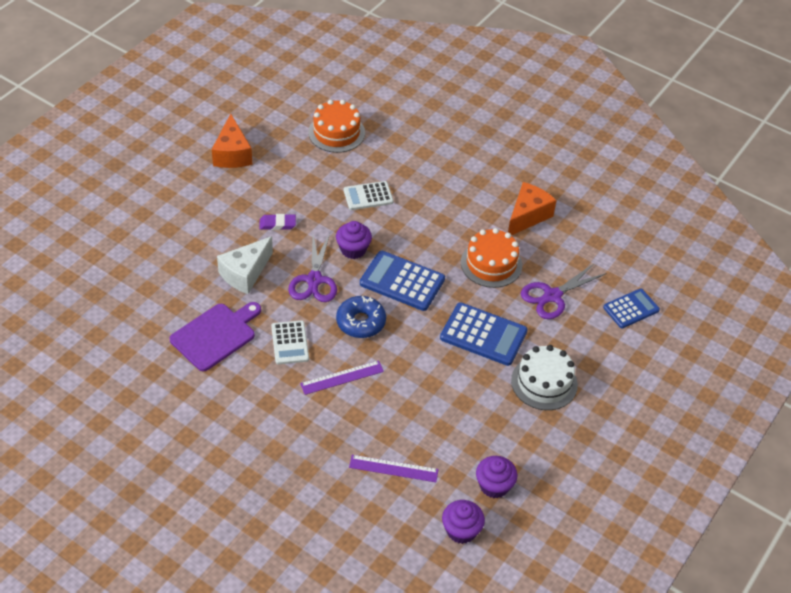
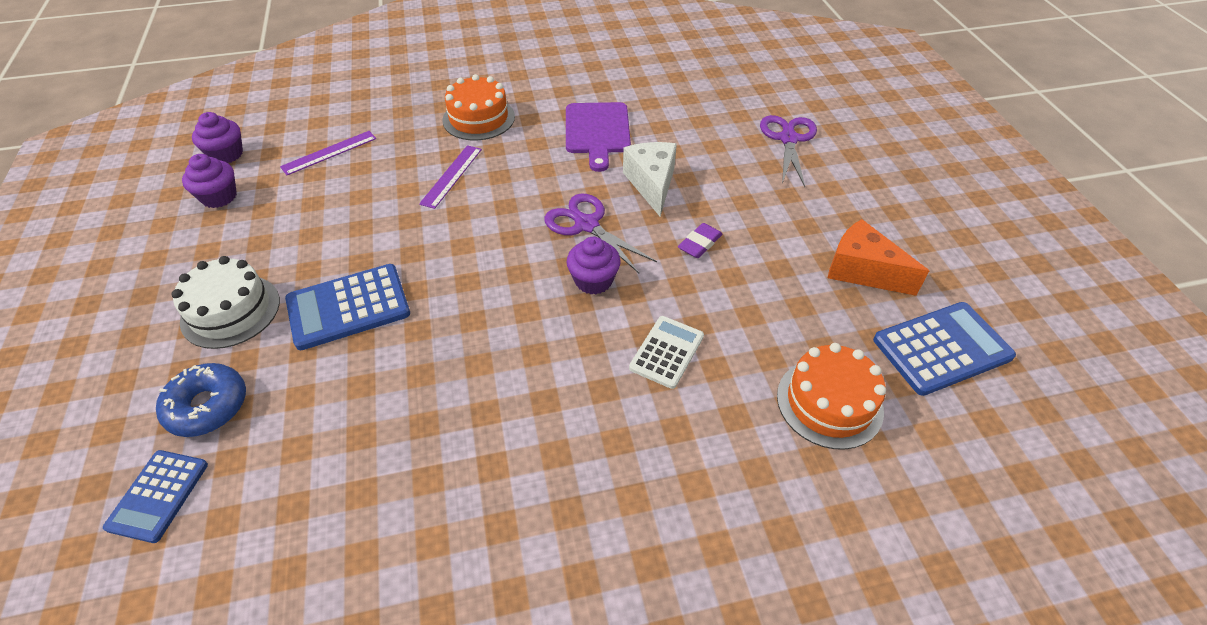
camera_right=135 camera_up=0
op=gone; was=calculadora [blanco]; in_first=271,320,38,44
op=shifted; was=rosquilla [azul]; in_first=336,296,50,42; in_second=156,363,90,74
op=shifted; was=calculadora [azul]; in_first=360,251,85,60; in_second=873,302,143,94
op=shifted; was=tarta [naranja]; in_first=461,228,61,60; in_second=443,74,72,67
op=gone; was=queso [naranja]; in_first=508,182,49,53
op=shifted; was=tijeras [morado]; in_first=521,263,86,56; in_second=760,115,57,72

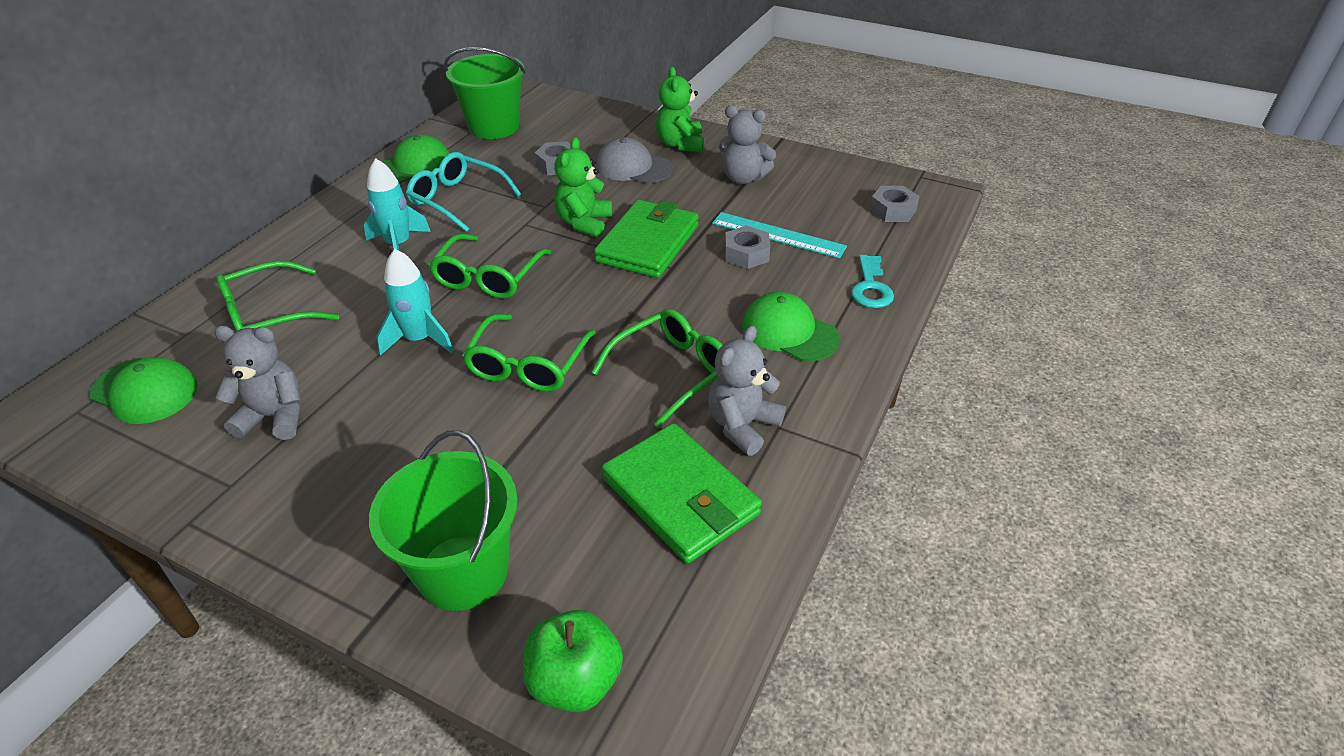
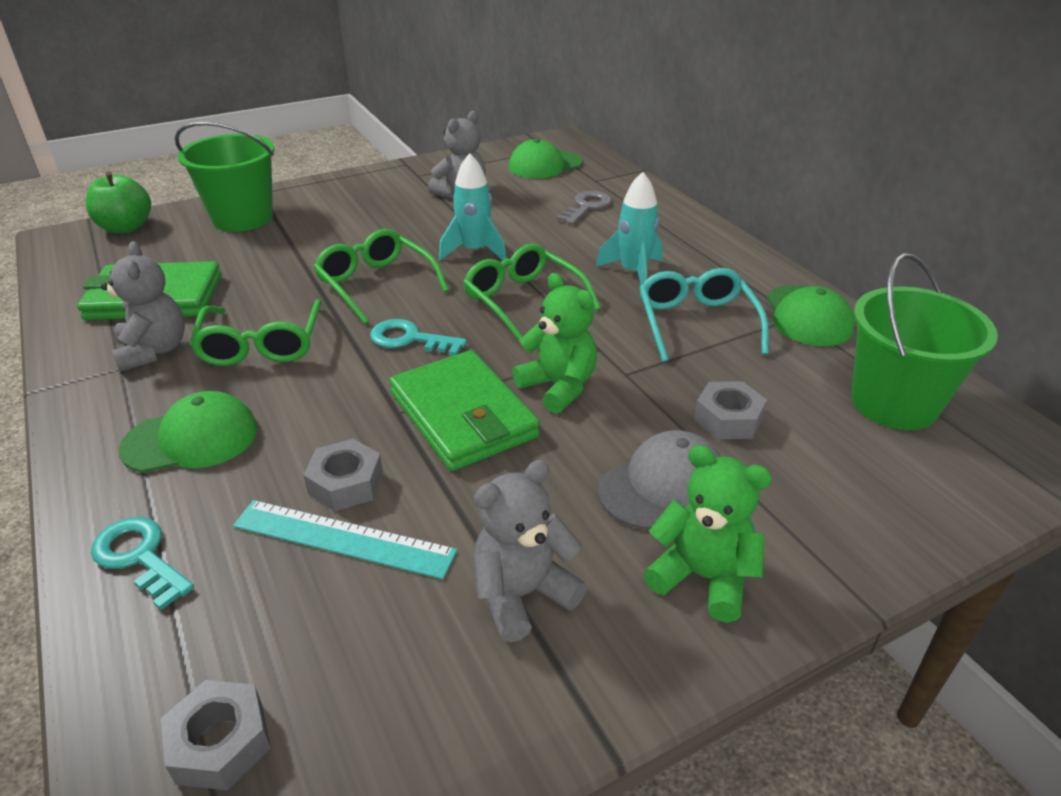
camera_right=125 camera_up=-5
op=swapped; was=gafas [verde]; now=llave [gris]; in_first=216,261,123,70; in_second=556,191,55,33
op=rotated; was=gafas [turquesa]; in_first=406,152,115,80; in_second=639,268,130,94; clockwise=-75
op=rotated; was=regla [turquesa]; in_first=712,212,135,47; in_second=233,500,224,79; clockwise=45
op=new; now=llave [turquesa]; in_second=370,319,97,37

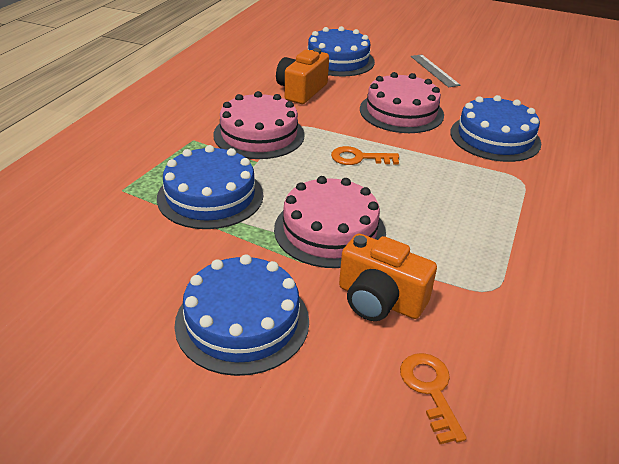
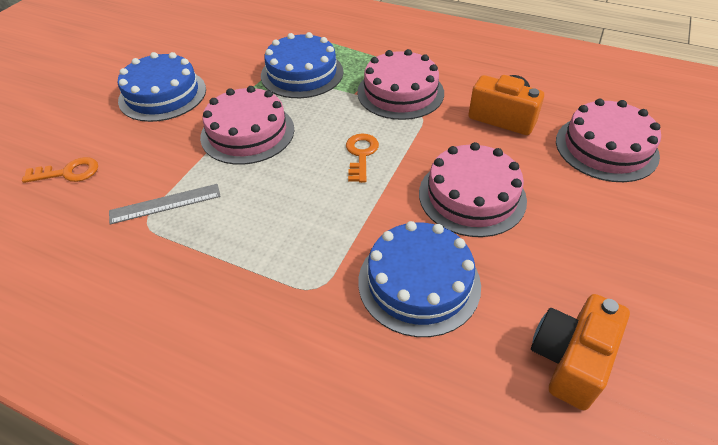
camera_right=95 camera_up=10
op=repainted; was=tarta [azul]; now=tarta [rosa]; in_first=308,26,67,51; in_second=556,99,105,83
op=shifted; was=cámara [naranja]; in_first=339,234,98,87; in_second=531,294,99,116
op=shifted; was=regla [gris]; in_first=411,54,49,33; in_second=109,184,112,40

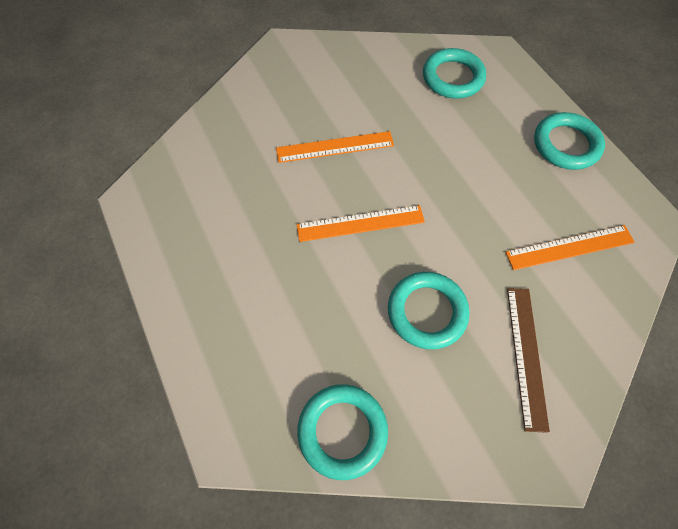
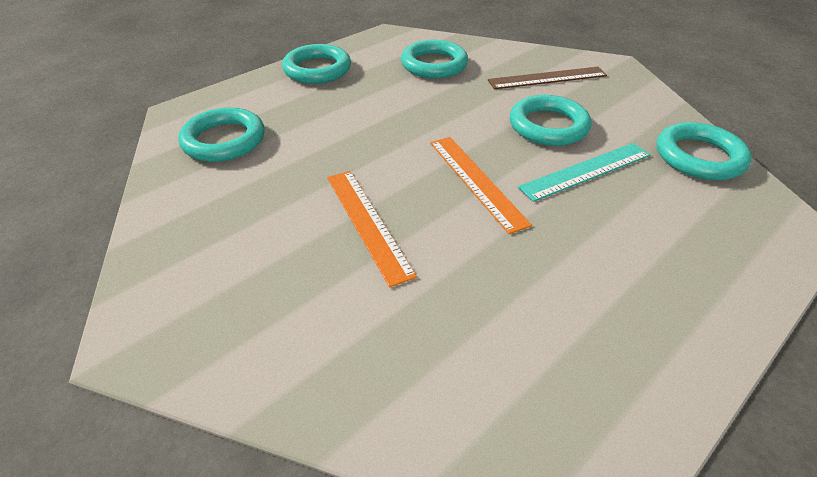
camera_right=-105 camera_up=-20
op=swapped; was=regla [naranja]; now=anillo [turquesa]; in_first=505,225,130,45; in_second=401,40,67,39
op=new; now=regla [turquesa]; in_second=518,143,133,59

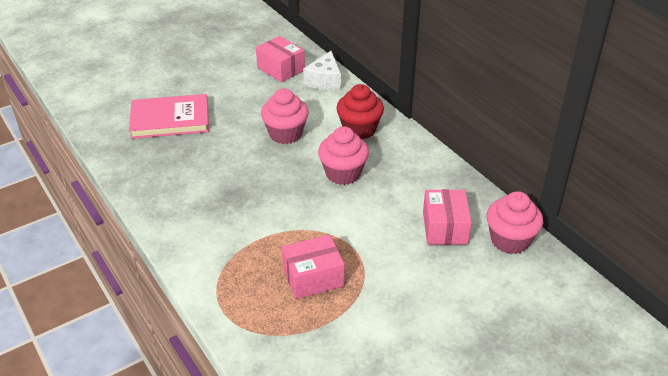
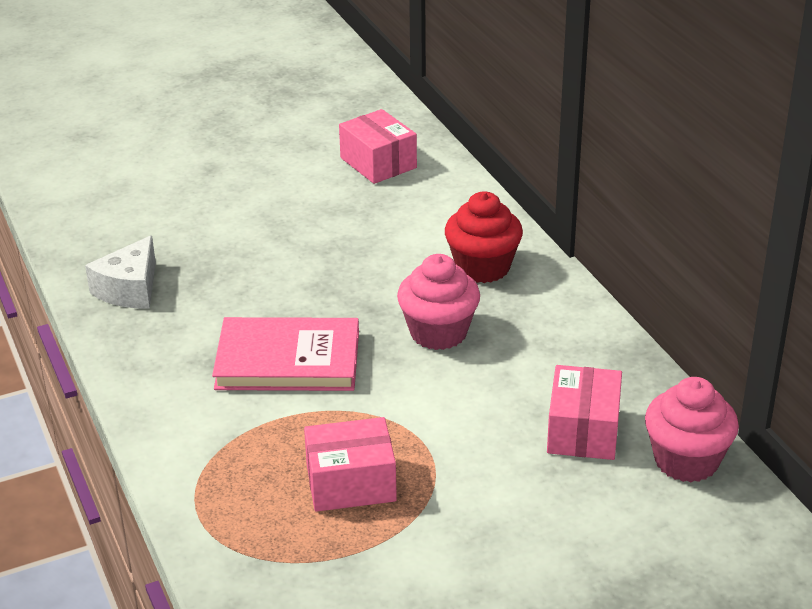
camera_right=10 camera_up=-5
op=shifted; was=libro [rosa]; in_first=129,94,80,45; in_second=212,317,147,74
op=gone; was=magdalena [rosa]; in_first=261,88,48,56
op=shifted; was=queso [blanco]; in_first=303,51,38,39; in_second=85,235,71,73

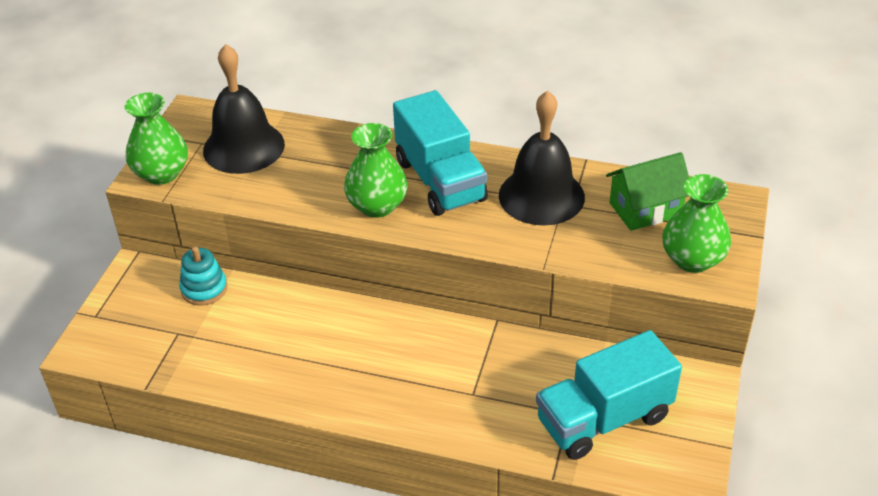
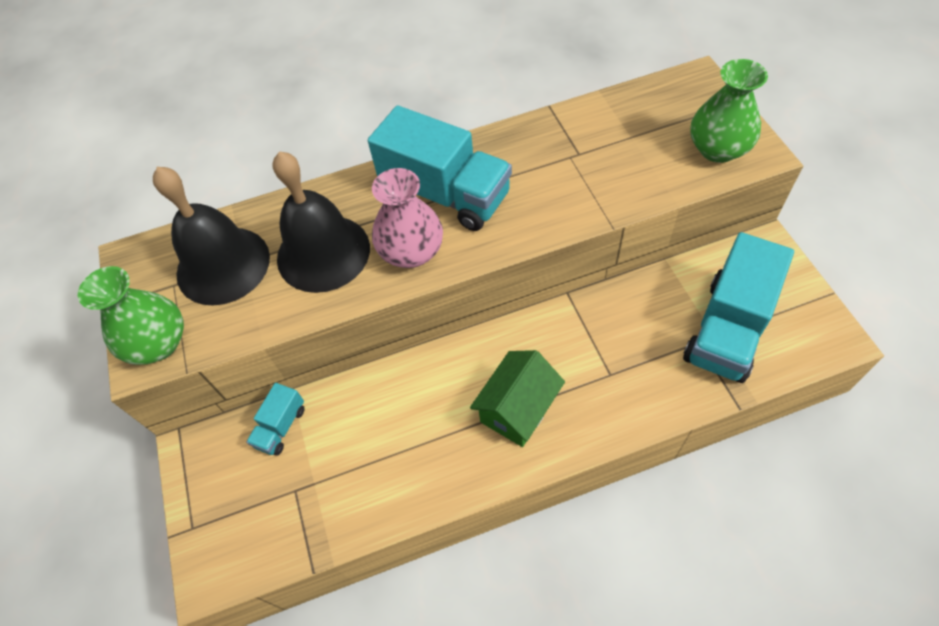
camera_right=-30 camera_up=15
op=swapped; was=juguete apilable [turquesa]; now=camión [turquesa]; in_first=179,247,49,58; in_second=246,383,59,73
op=repainted; was=florero [verde]; now=florero [rosa]; in_first=344,123,64,95; in_second=372,168,71,100
op=shifted; was=campana [negro]; in_first=499,90,86,136; in_second=273,151,97,142
op=shifted; was=casa [verde]; in_first=606,152,83,79; in_second=470,350,95,97

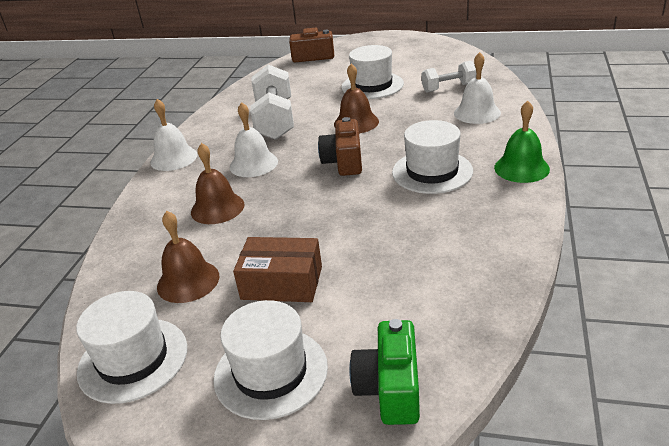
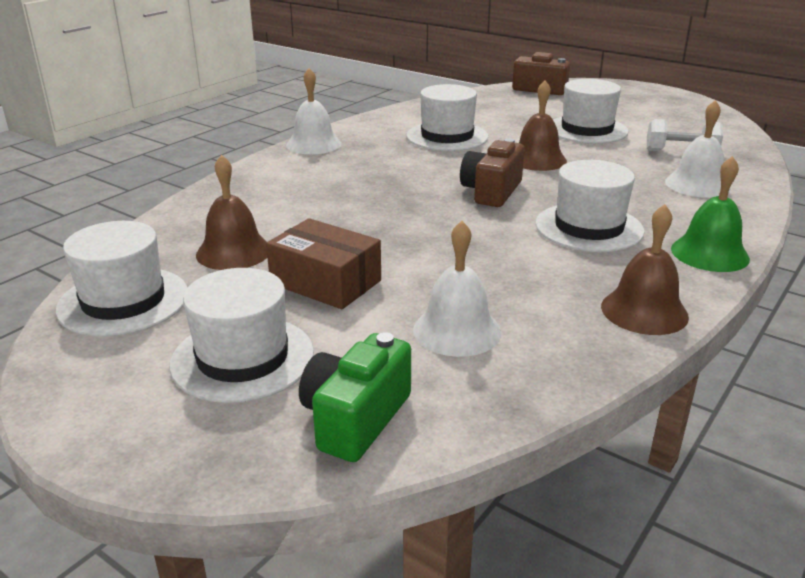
camera_right=20 camera_up=-5
op=shifted; was=campana [marrón]; in_first=191,143,53,81; in_second=601,204,88,131
op=shifted; was=campana [blanco]; in_first=230,102,48,75; in_second=413,221,88,136
op=swapped; was=mancuerna [blanco]; now=sombrero [blanco]; in_first=250,65,44,75; in_second=406,84,83,67

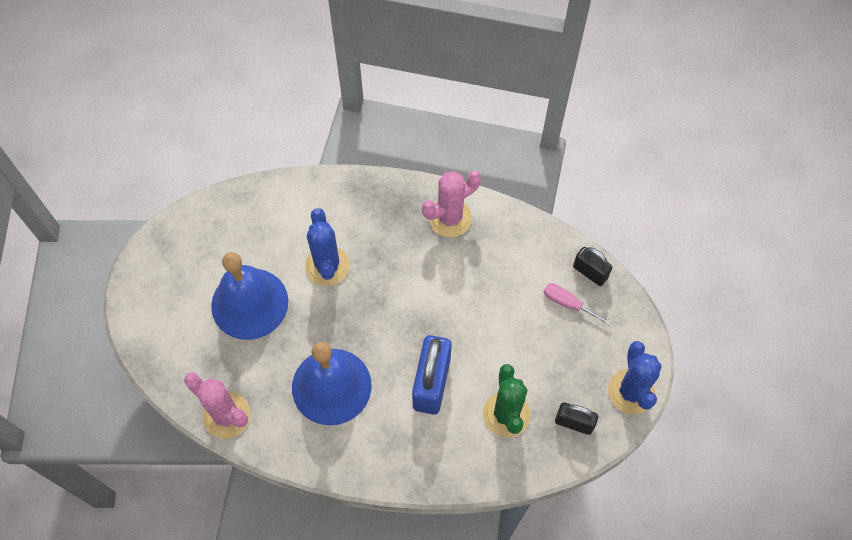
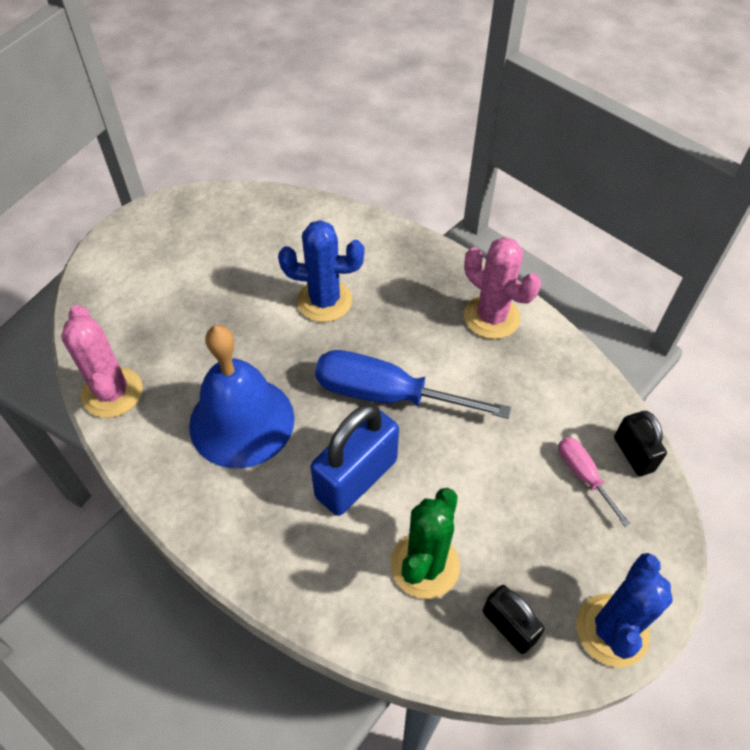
camera_right=30 camera_up=-10
op=gone; was=campana [azul]; in_first=211,252,77,88
op=rotated; was=cactus [azul]; in_first=305,208,45,78; in_second=278,220,86,102; clockwise=75
op=rotated; was=cactus [rosa]; in_first=422,170,59,67; in_second=464,237,77,102; clockwise=45
op=new; now=destornillador [azul]; in_second=315,350,196,69

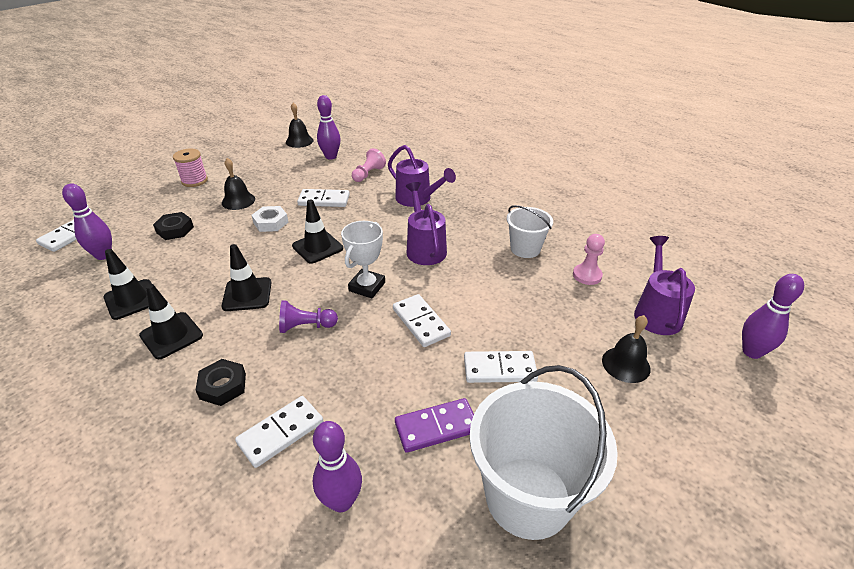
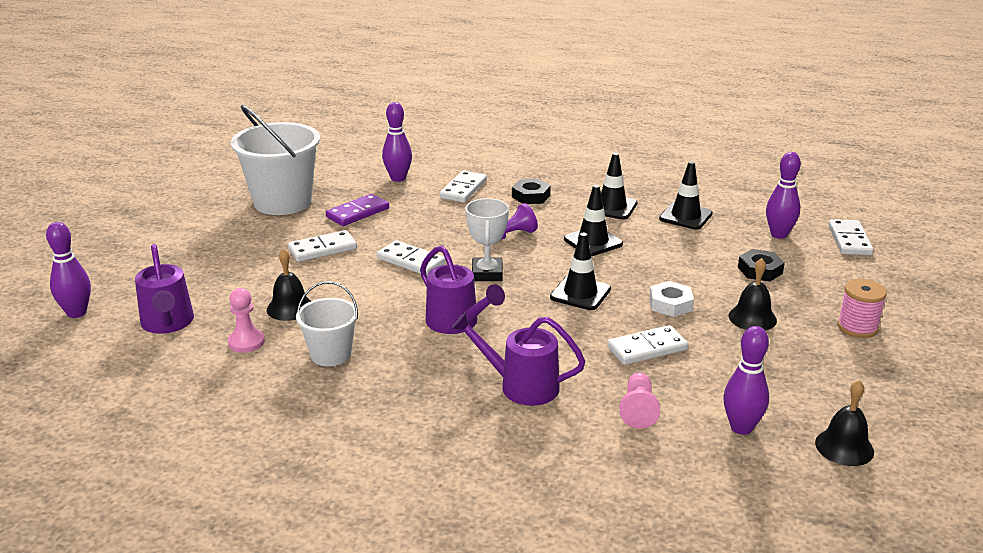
camera_right=155 camera_up=-10
op=shifted; was=campana [negro]; in_first=602,315,49,68; in_second=267,248,44,73

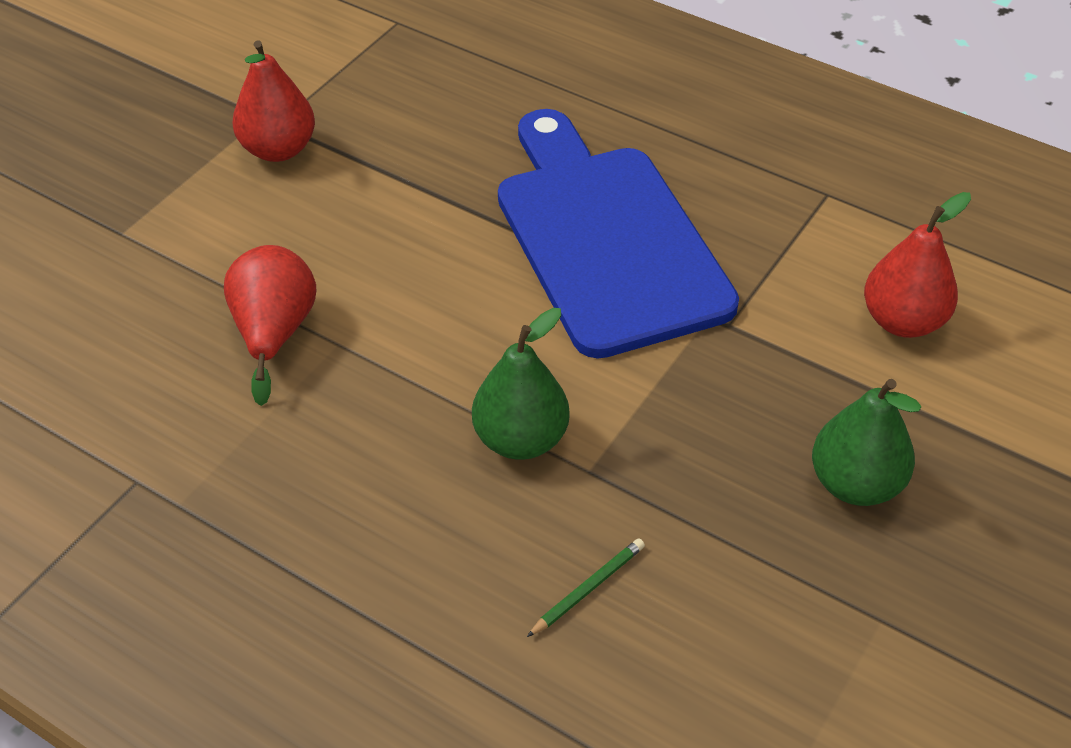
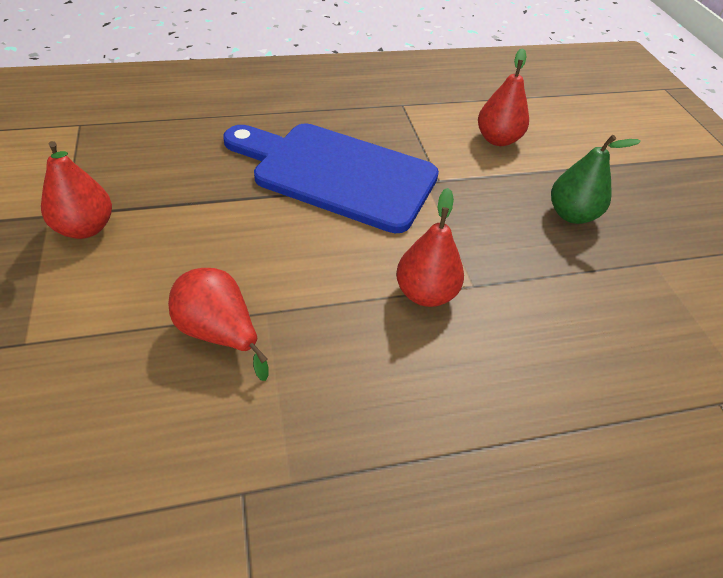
camera_right=-50 camera_up=0
op=repainted; was=pera [verde]; now=pera [rojo]; in_first=472,308,98,152; in_second=396,188,68,119
op=gone; was=lápiz [verde]; in_first=527,539,118,98

